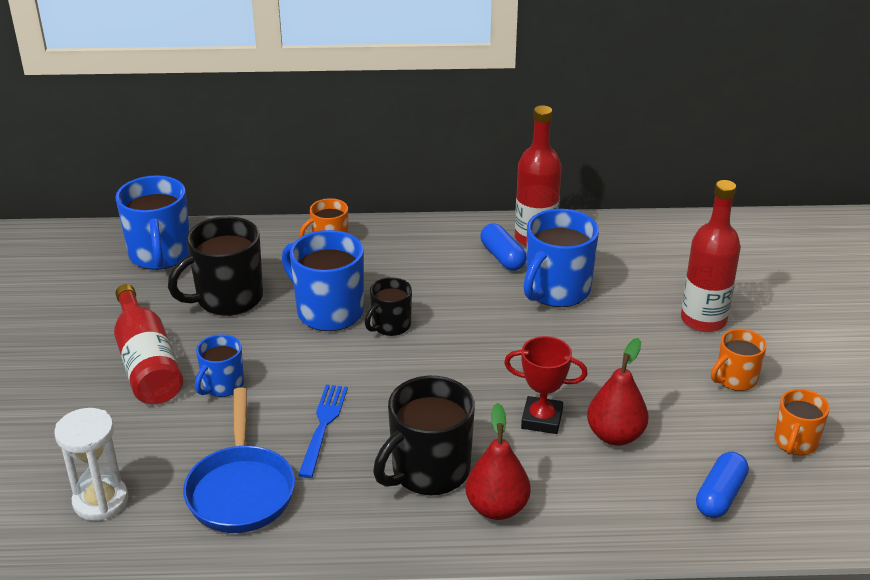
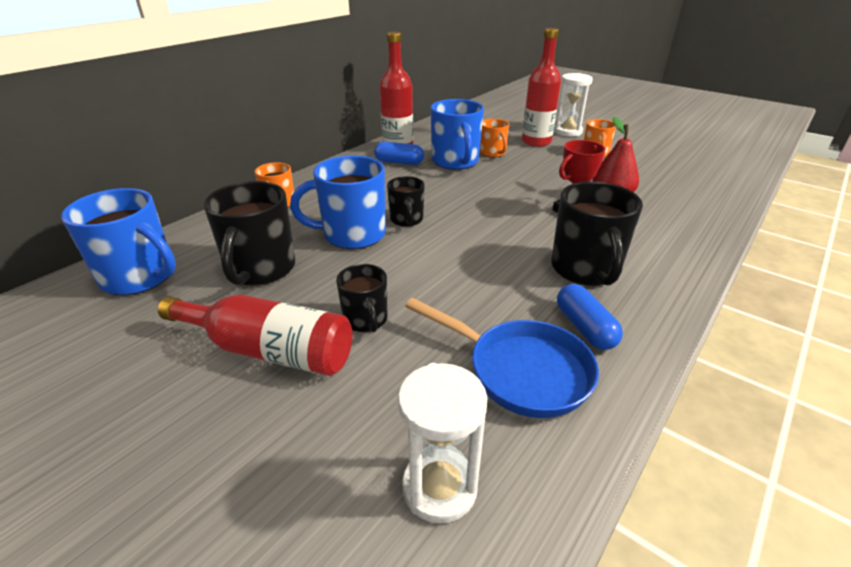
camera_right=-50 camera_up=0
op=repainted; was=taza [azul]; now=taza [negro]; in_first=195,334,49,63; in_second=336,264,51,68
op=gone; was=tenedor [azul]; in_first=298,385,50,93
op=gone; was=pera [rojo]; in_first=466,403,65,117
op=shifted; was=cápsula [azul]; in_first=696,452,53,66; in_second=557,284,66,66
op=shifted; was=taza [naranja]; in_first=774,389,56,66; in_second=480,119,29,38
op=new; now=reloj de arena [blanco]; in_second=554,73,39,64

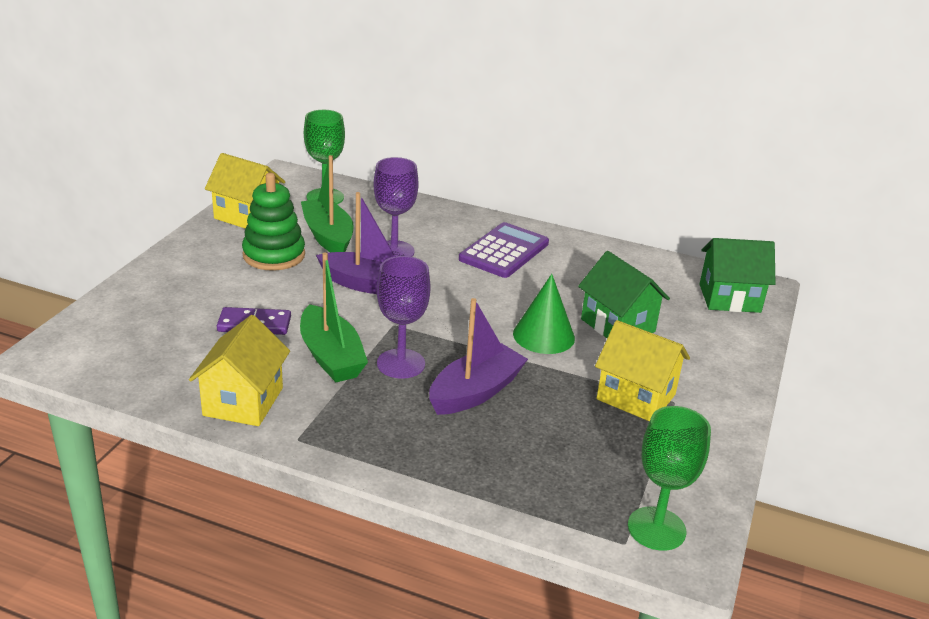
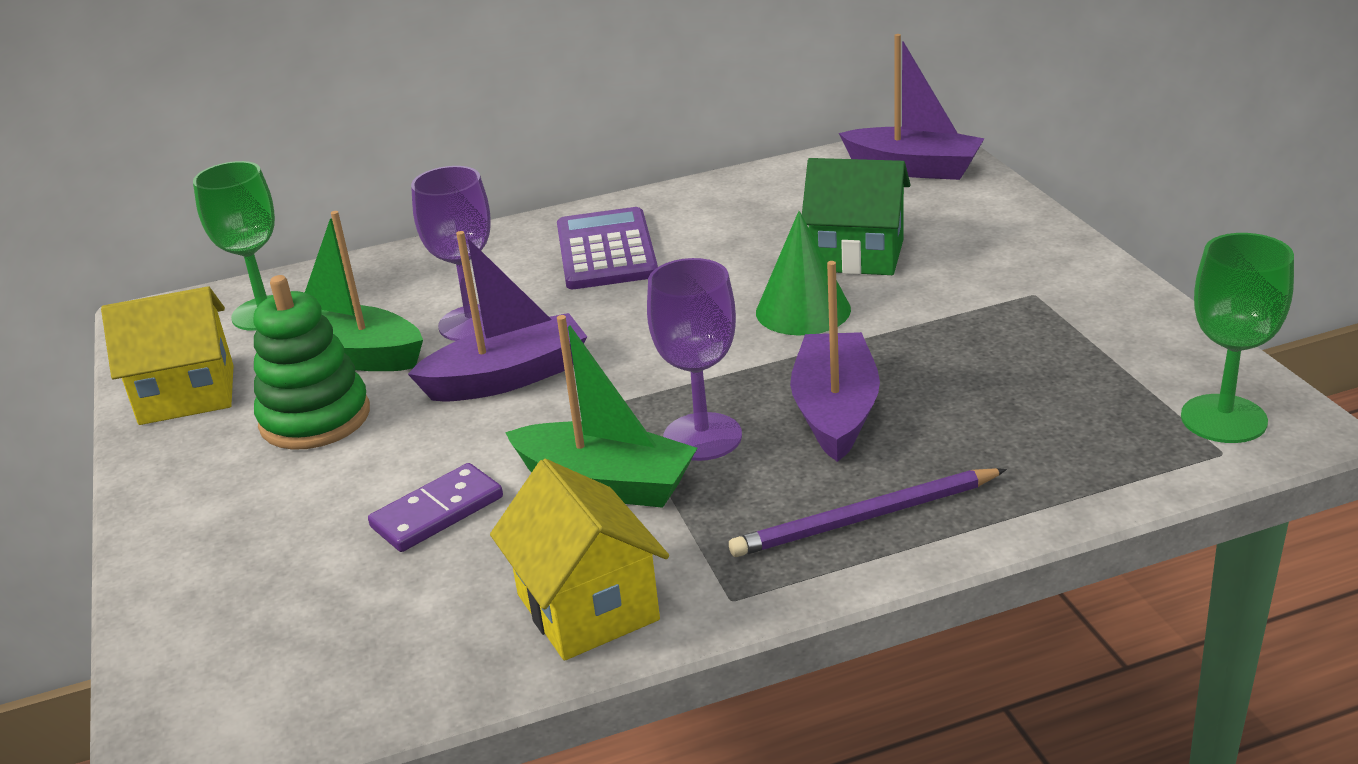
camera_right=-35 camera_up=0
op=gone; was=casa [amarillo]; in_first=595,320,95,101
op=swapped; was=casa [verde]; now=barco [morado]; in_first=699,238,76,75; in_second=839,34,146,146
op=new; now=lápiz [morado]; in_second=729,468,278,89

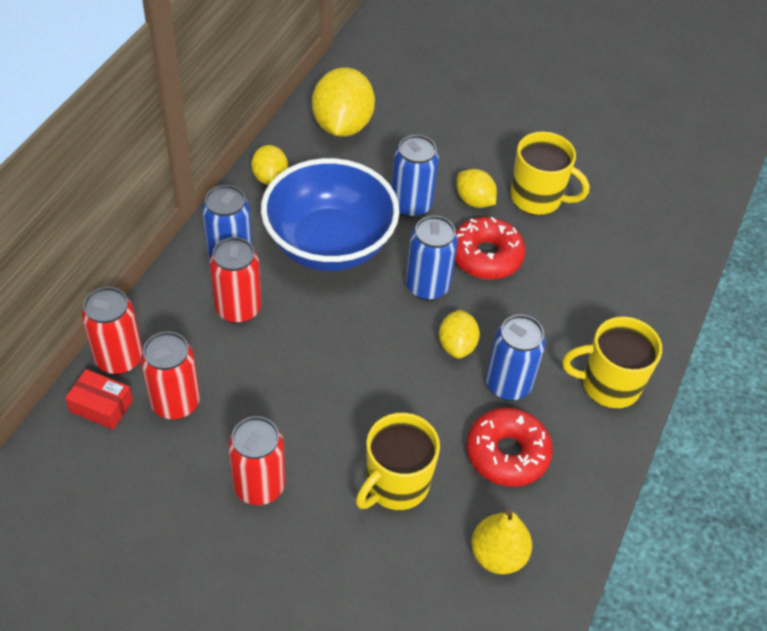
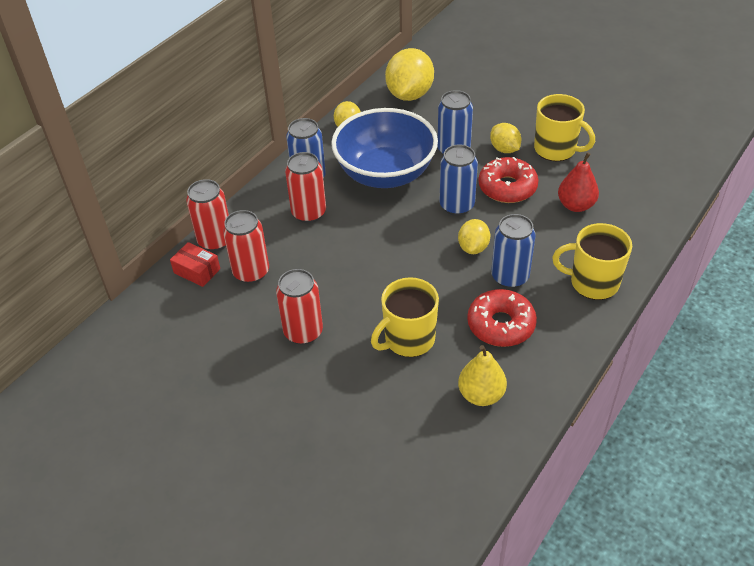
camera_right=15 camera_up=-5
op=new; now=pera [rojo]; in_second=558,152,41,60

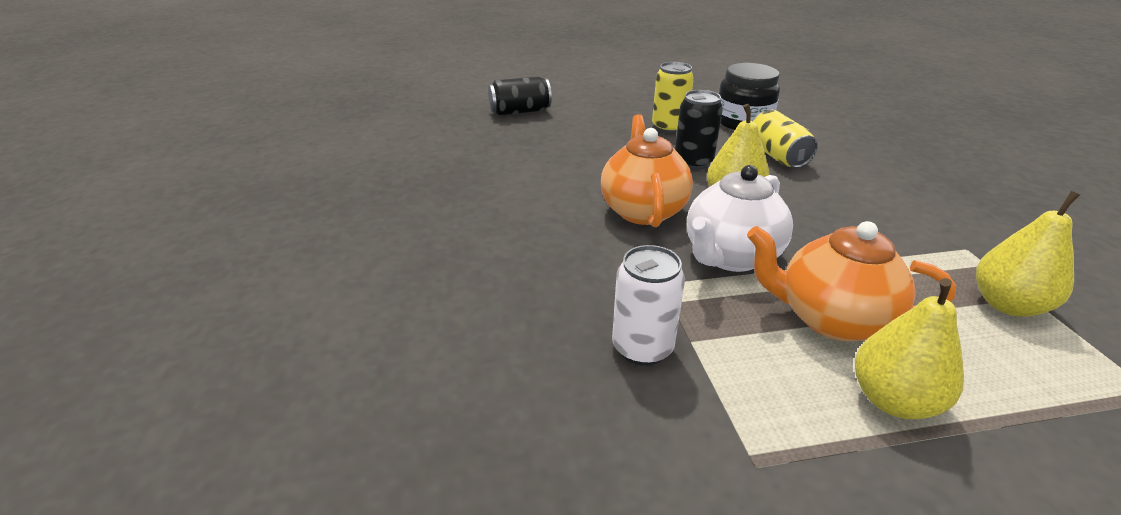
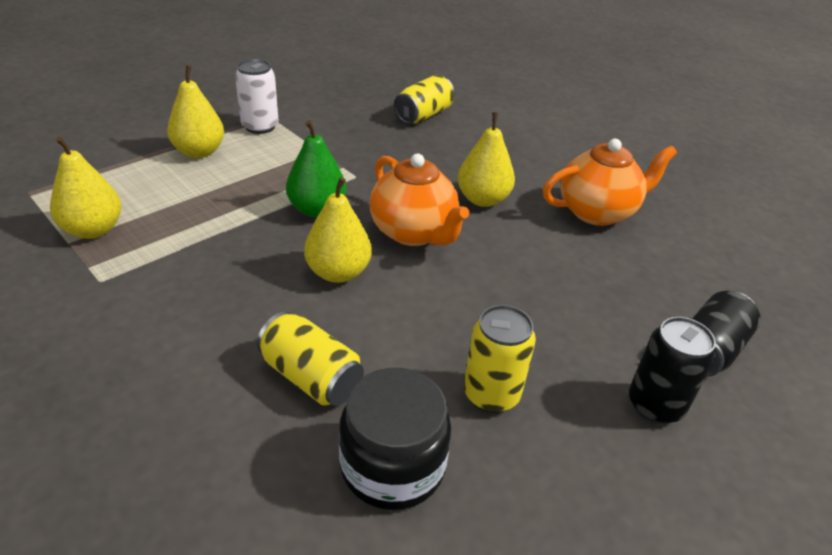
camera_right=145 camera_up=5
op=shifted; was=lata [blanco]; in_first=612,245,73,121; in_second=235,59,43,75
op=shifted; was=lata [negro]; in_first=675,90,48,79; in_second=629,317,87,107
op=swapped; was=tetera [blanco]; now=pera [verde]; in_first=687,165,106,107; in_second=286,120,60,97
op=shifted; was=tetera [naranja]; in_first=747,221,209,121; in_second=543,139,134,87
op=new; now=lata [amarillo]; in_second=394,75,60,49
op=new; now=pera [amarillo]; in_second=458,112,57,95

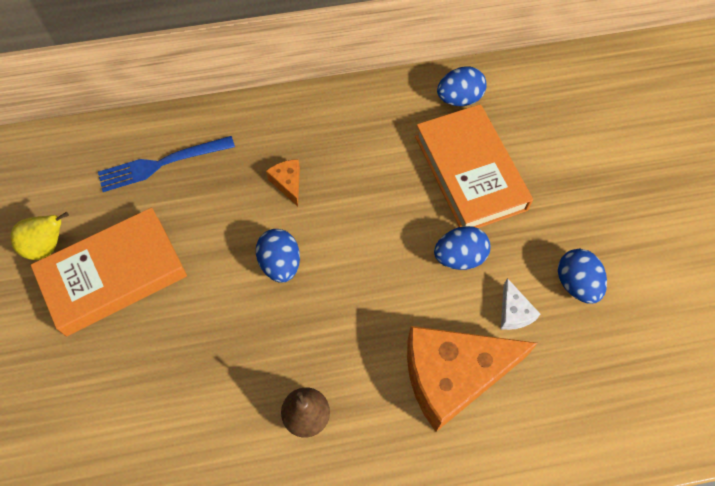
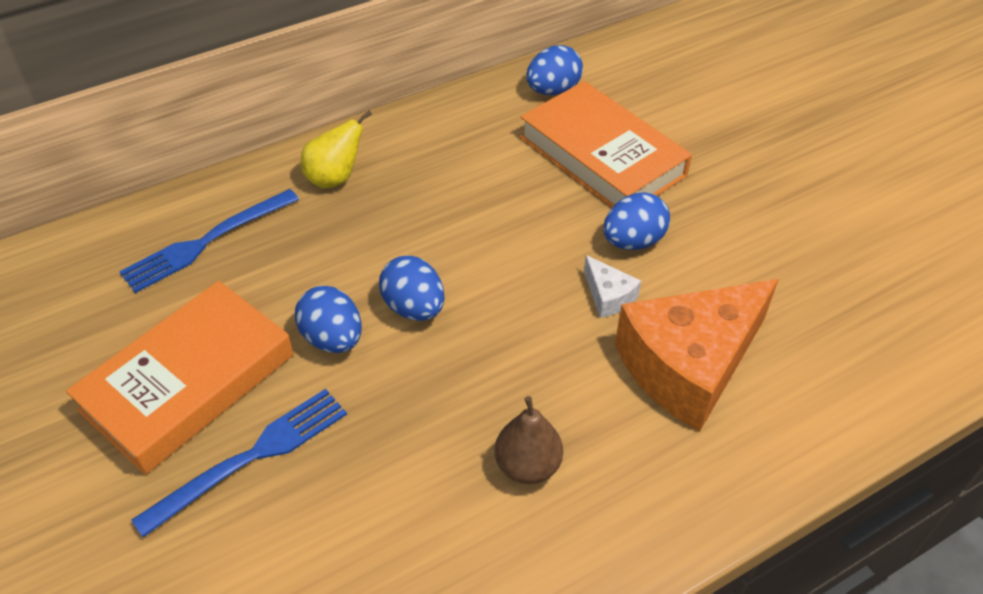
camera_right=-20 camera_up=-15
op=shifted; was=pera [amarillo]; in_first=10,212,59,48; in_second=301,110,71,78
op=gone; was=queso [naranja]; in_first=266,159,34,47
op=shifted; was=queso [blanco]; in_first=501,278,39,52; in_second=584,255,57,63
op=shifted; was=huevo [azul]; in_first=558,249,49,55; in_second=295,286,67,67
op=new; now=tenedor [azul]; in_second=131,389,216,148

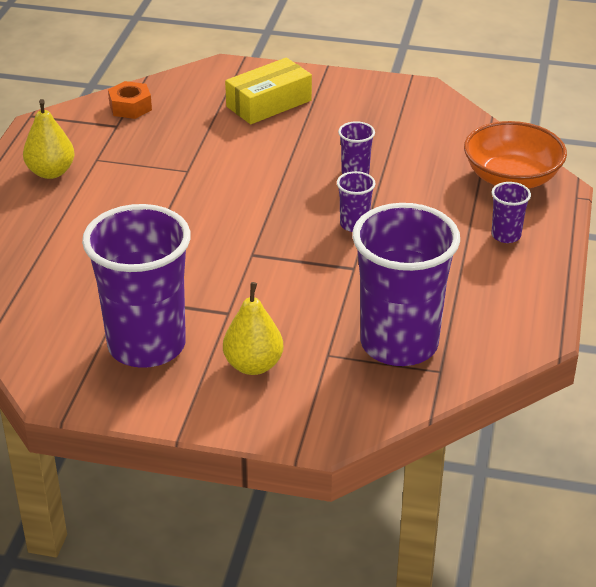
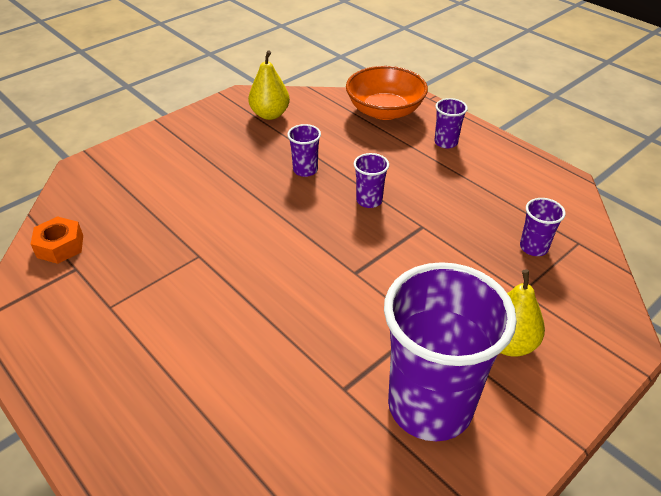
camera_right=-55 camera_up=5
op=shifted; was=pera [amarillo]; in_first=23,99,52,80; in_second=248,50,42,70
op=gone; was=caja [amarillo]; in_first=225,57,87,67
op=scaled; was=vaso [morado]; in_first=352,203,108,163; in_second=520,198,46,58; ratio=0.42

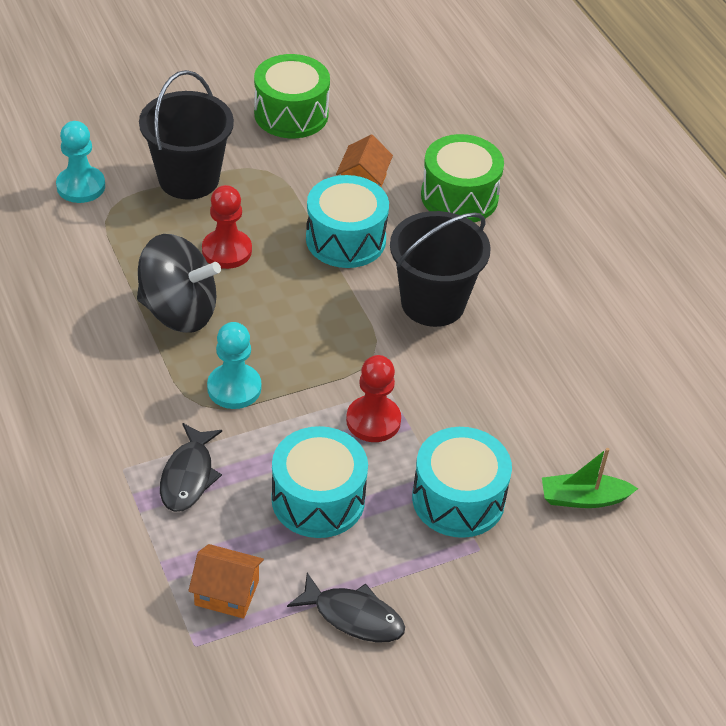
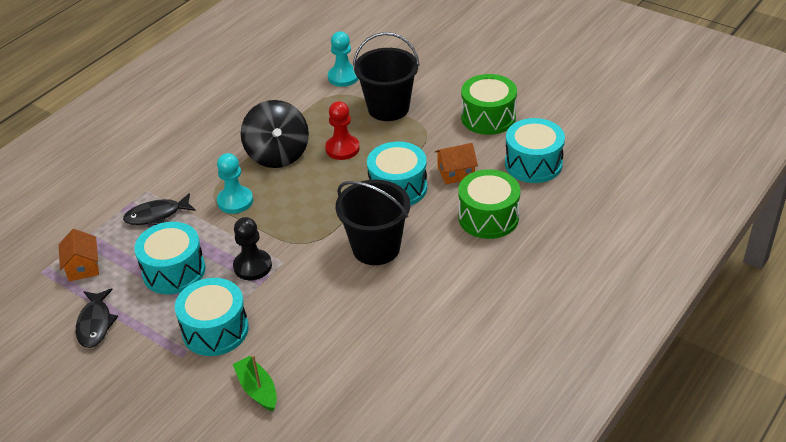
camera_right=65 camera_up=-5
op=repainted; was=peón [rojo]; now=peón [negro]; in_first=346,355,55,87; in_second=233,217,39,63
op=new; now=tambor [turquesa]; in_second=505,118,60,65

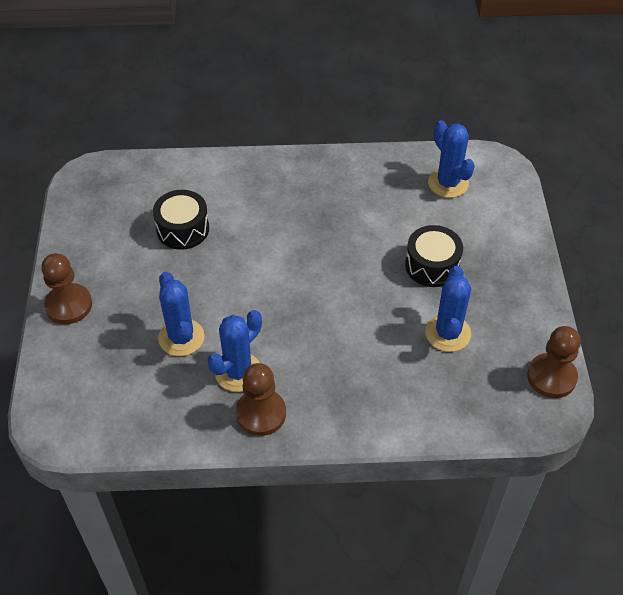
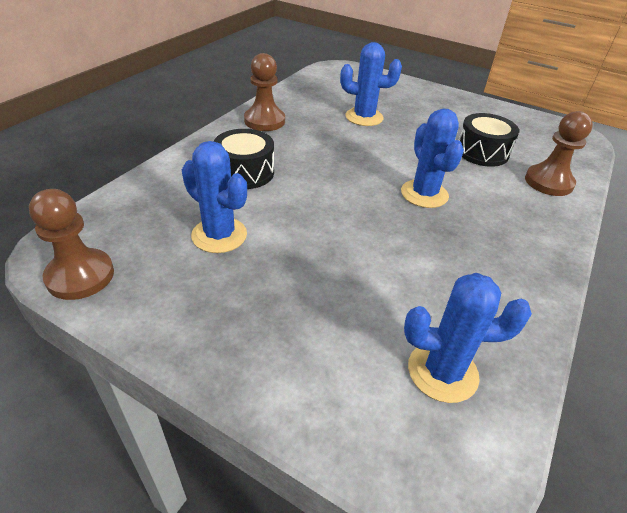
camera_right=120 camera_up=-10
op=shifted; was=peón [marrón]; in_first=41,253,51,71; in_second=525,111,68,85
op=shifted; was=cactus [azul]; in_first=207,310,55,82; in_second=401,108,63,100
op=shifted; was=tambor [negro]; in_first=405,225,58,62; in_second=213,129,61,60

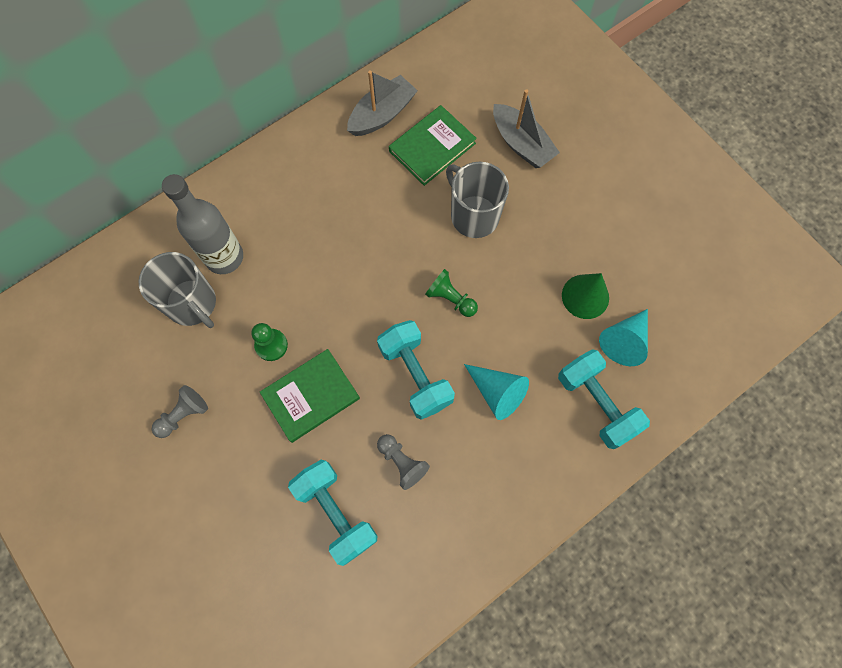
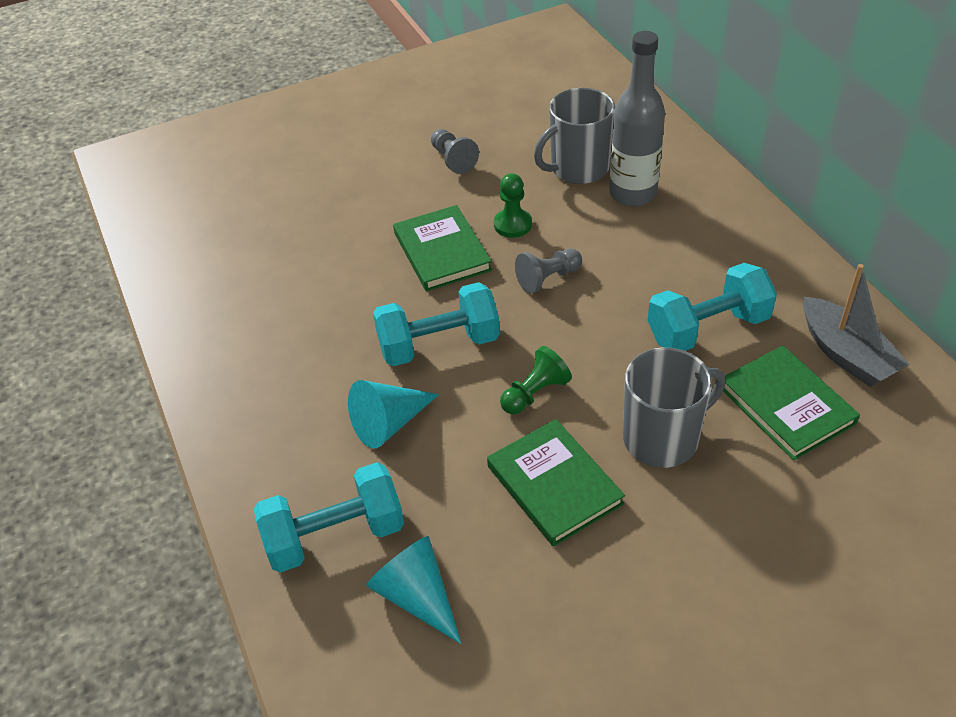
camera_right=105 camera_up=-25
op=shifted; was=mancuerna [turquesa]; in_first=288,460,89,106; in_second=647,263,130,88
op=shifted; was=peón [gris]; in_first=377,434,53,56; in_second=515,249,67,45
op=gone; was=barco [gris]; in_first=493,89,67,79
op=gone; was=cono [verde]; in_first=562,273,47,46
op=new; now=libro [verde]; in_second=487,419,138,128

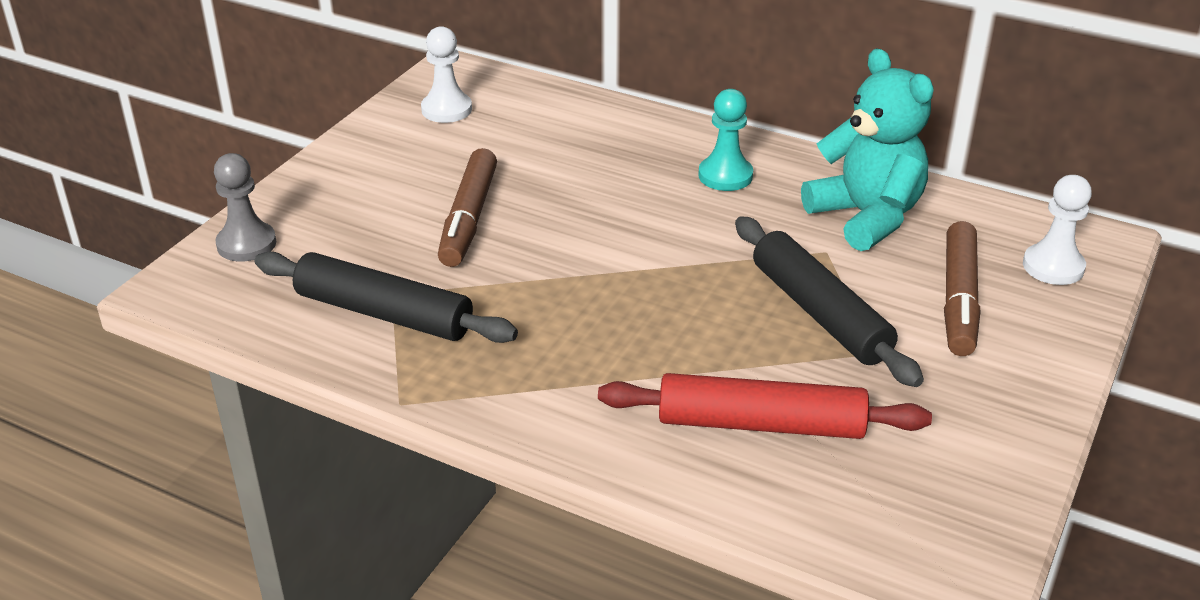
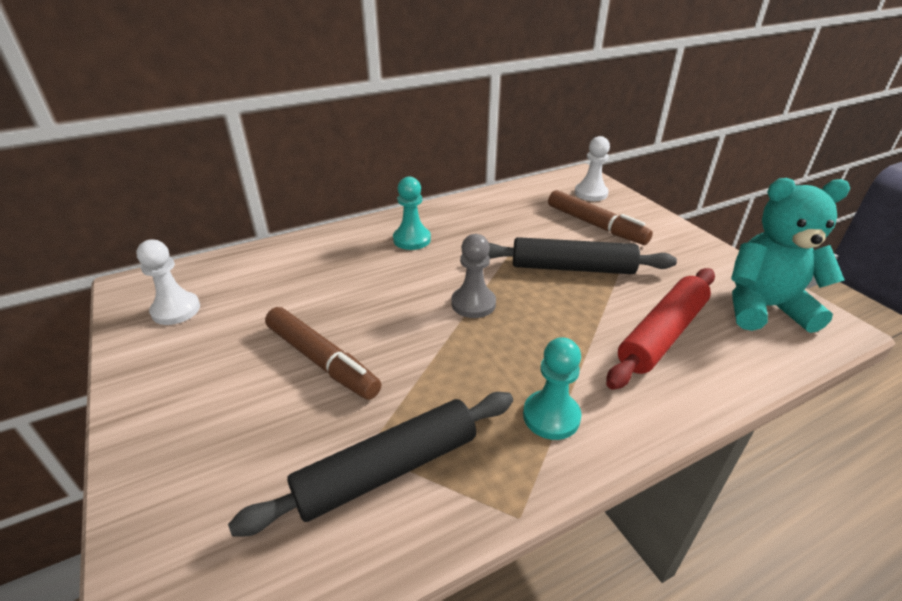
camera_right=-55 camera_up=0
op=shifted; was=peón [gris]; in_first=214,153,62,109; in_second=451,234,45,84
op=shifted; was=osito [turquesa]; in_first=801,48,133,203; in_second=731,178,119,155
op=new; now=peón [turquesa]; in_second=523,337,58,103

